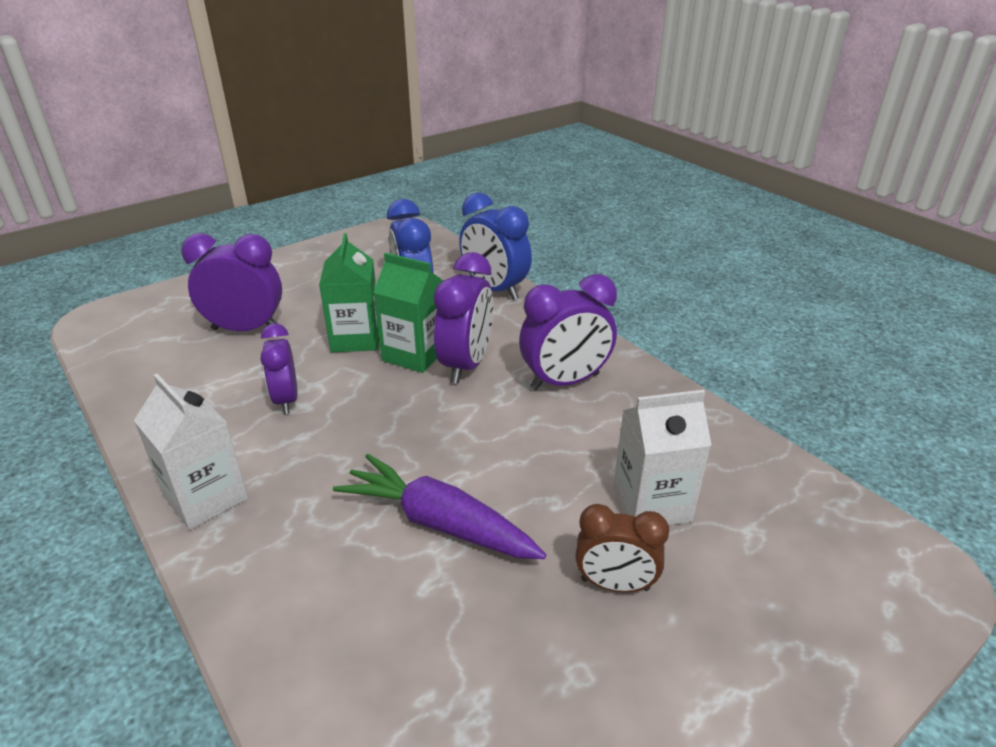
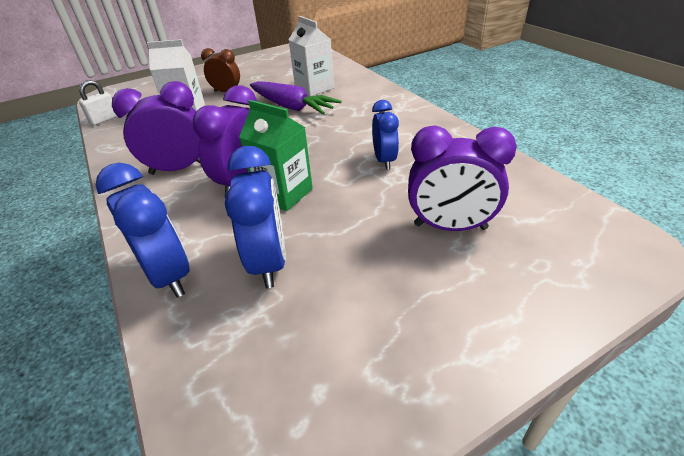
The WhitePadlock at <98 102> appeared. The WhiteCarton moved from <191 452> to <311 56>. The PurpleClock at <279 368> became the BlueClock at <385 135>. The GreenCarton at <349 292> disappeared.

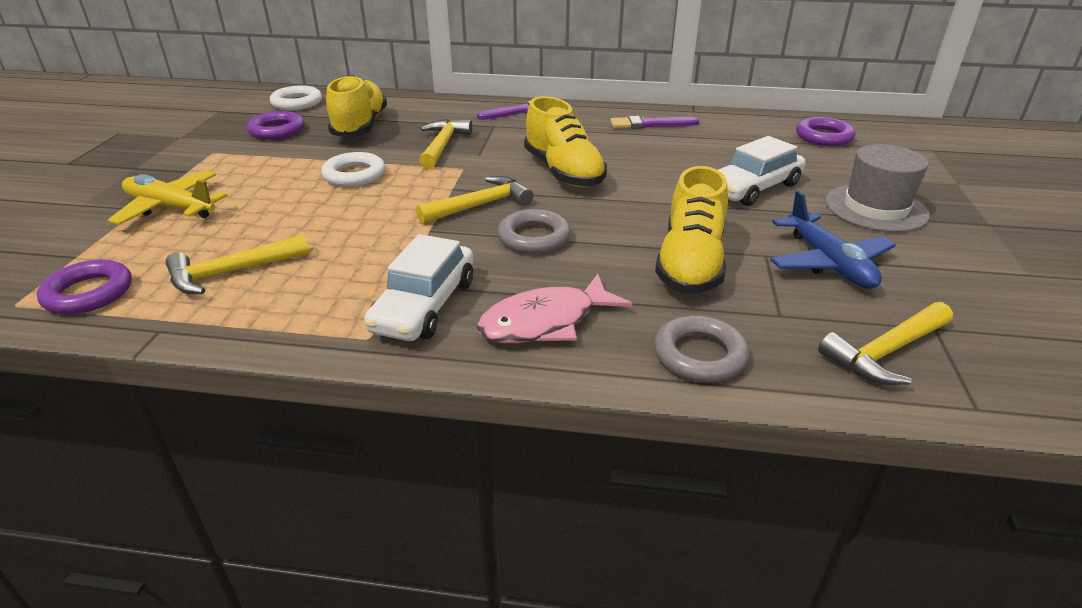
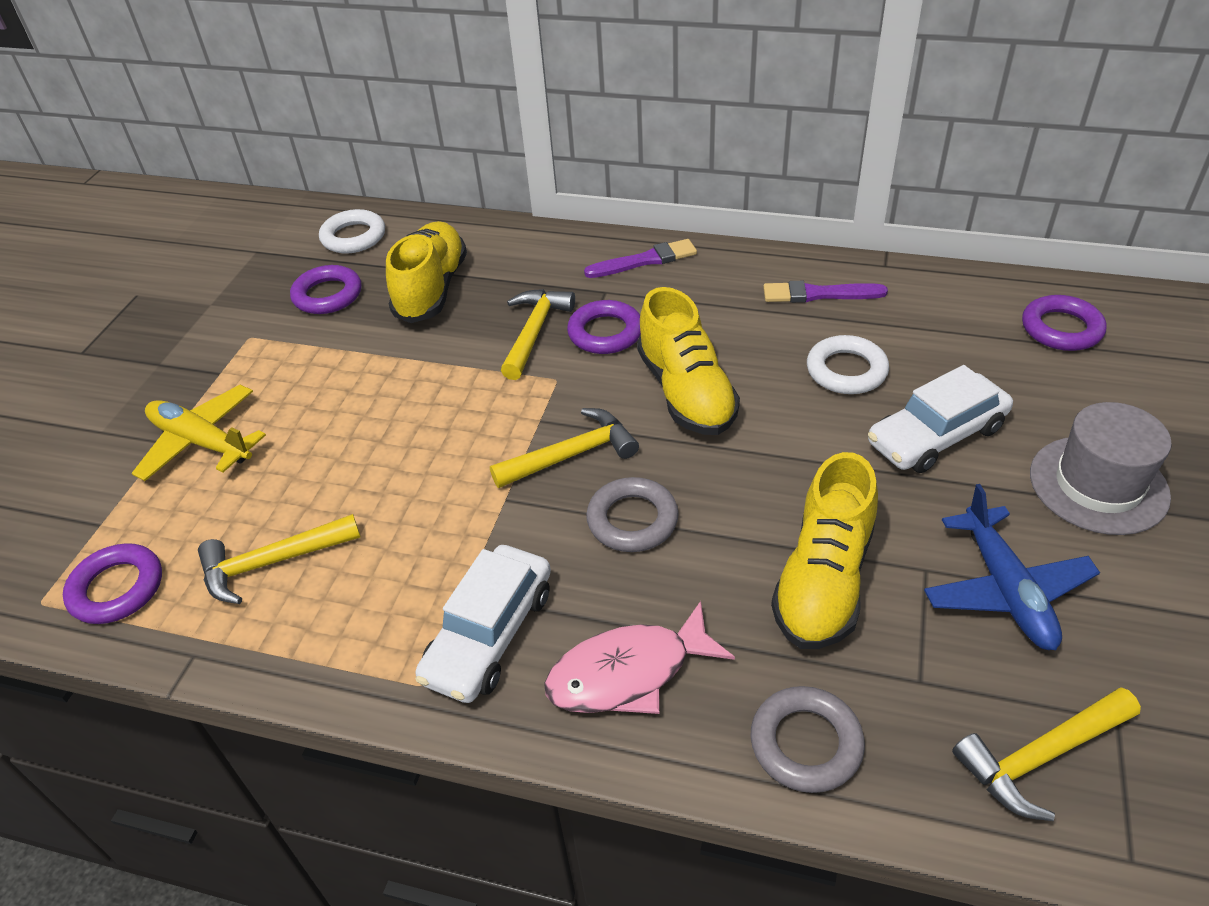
The PurpleRing at <604 327> appeared. The WhiteRing moved from <353 169> to <848 364>.

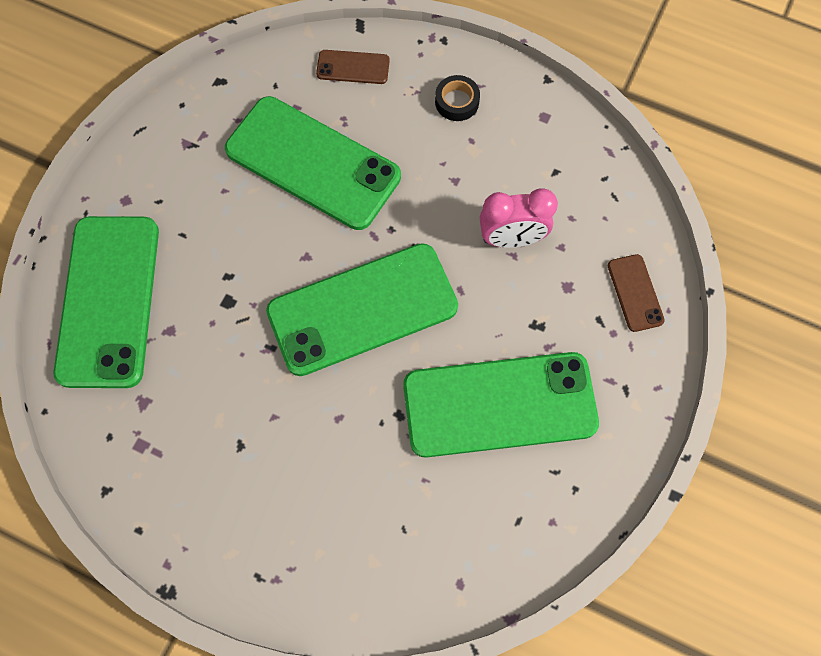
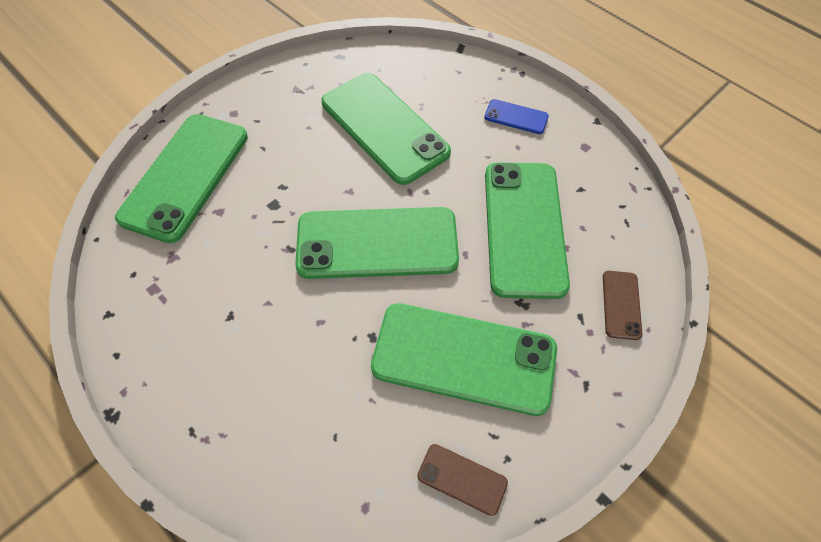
The BrownPhone moved from <353 67> to <462 480>. The BlackTape at <457 98> was replaced by the BluePhone at <516 116>. The PinkClock at <519 218> was replaced by the GreenPhone at <527 230>.

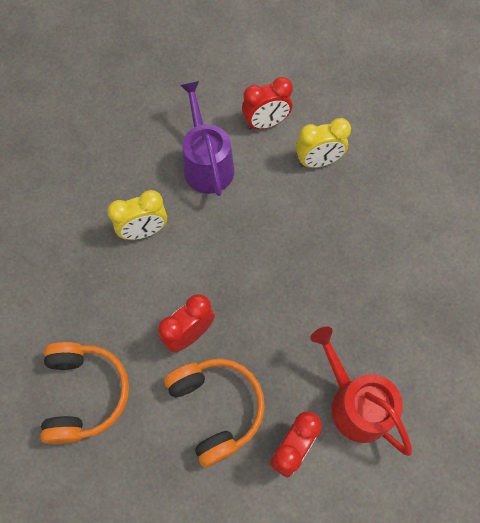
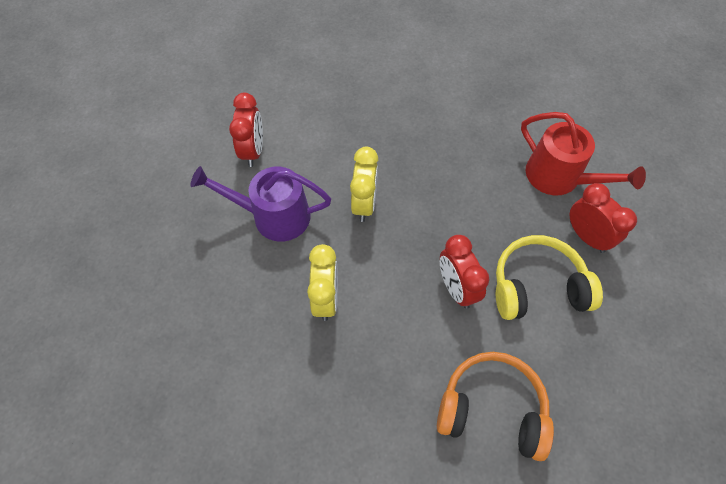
The YellowClock moved from <323 143> to <364 184>. The OrangeHeadphones at <214 412> became the YellowHeadphones at <549 277>. The RedWateringCan at <361 391> turned 120 degrees counterclockwise.

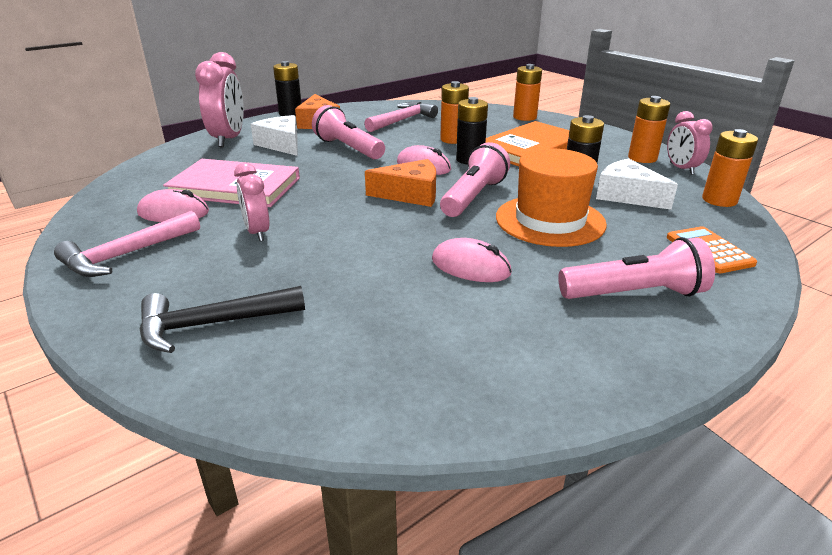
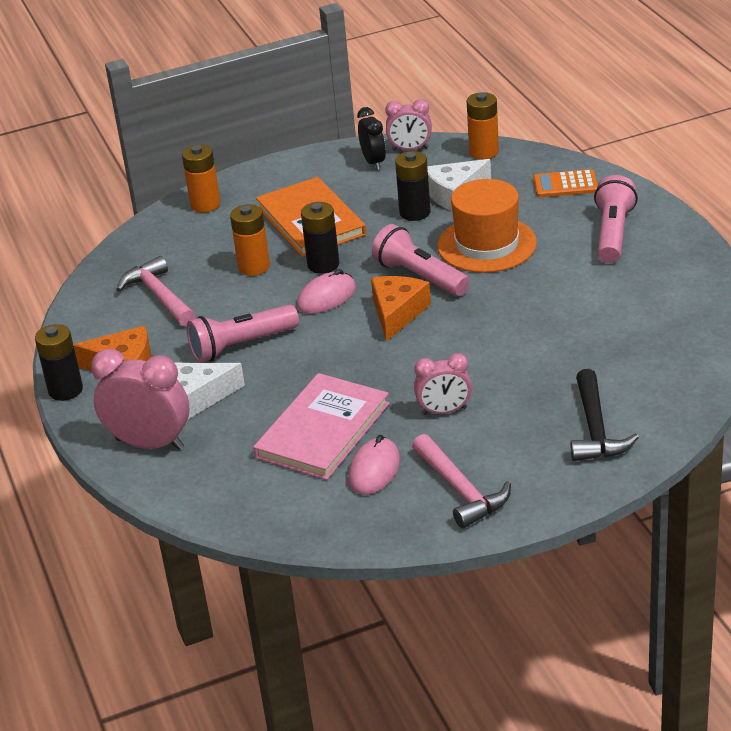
The OrangeBattery at <649 129> was replaced by the BlackClock at <371 138>. The PinkMouse at <472 260> disappeared.

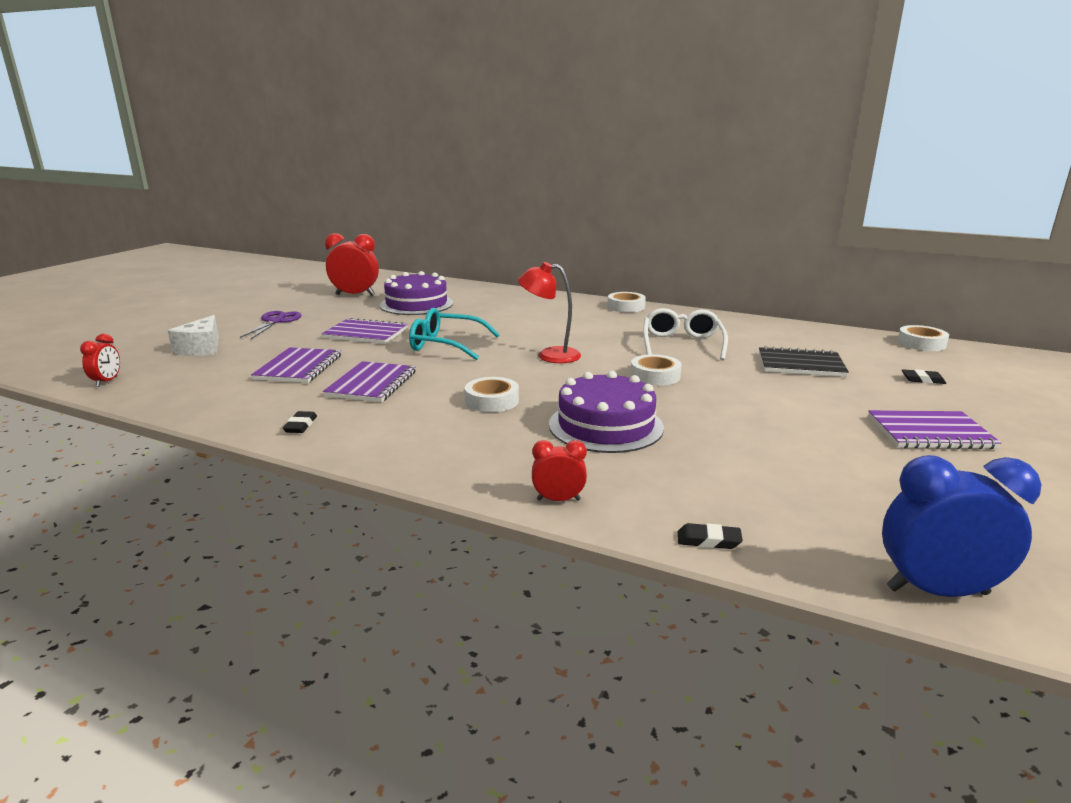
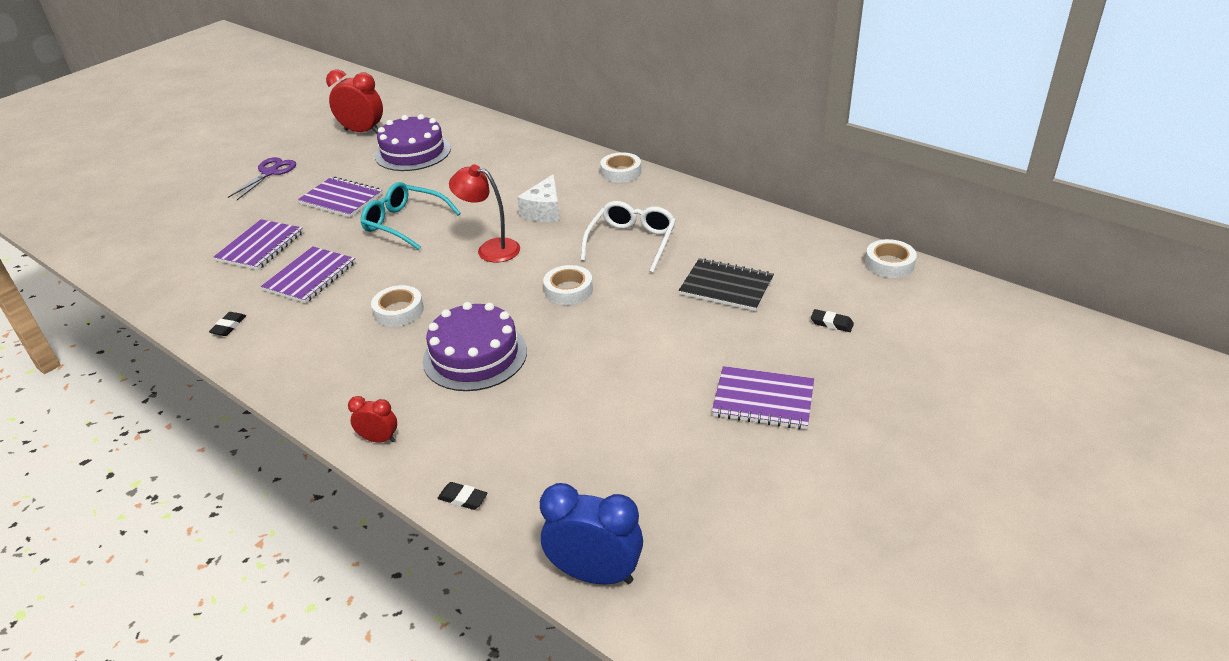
The WhiteCheese moved from <193 335> to <538 198>. The RedClock at <100 360> disappeared.

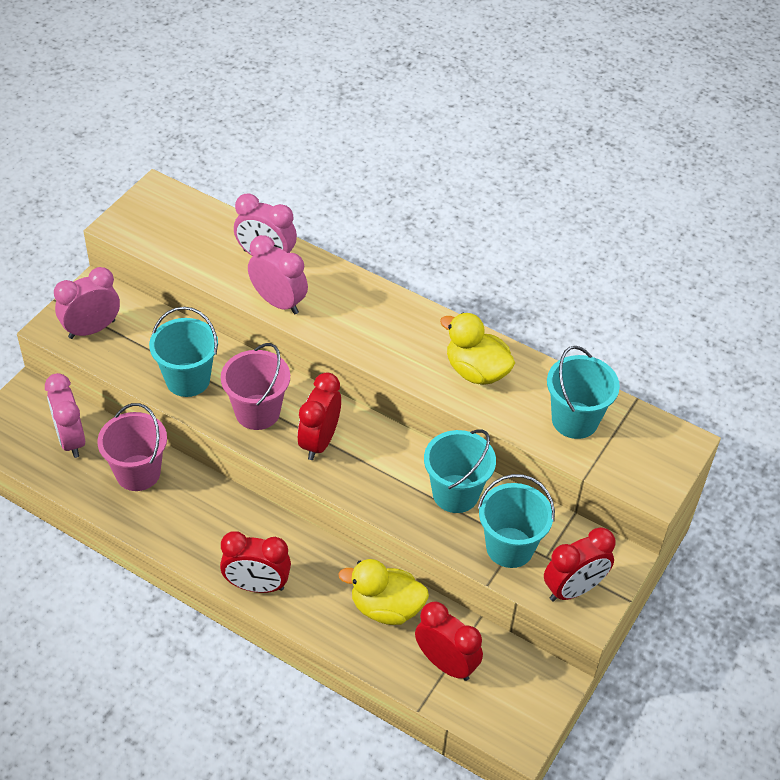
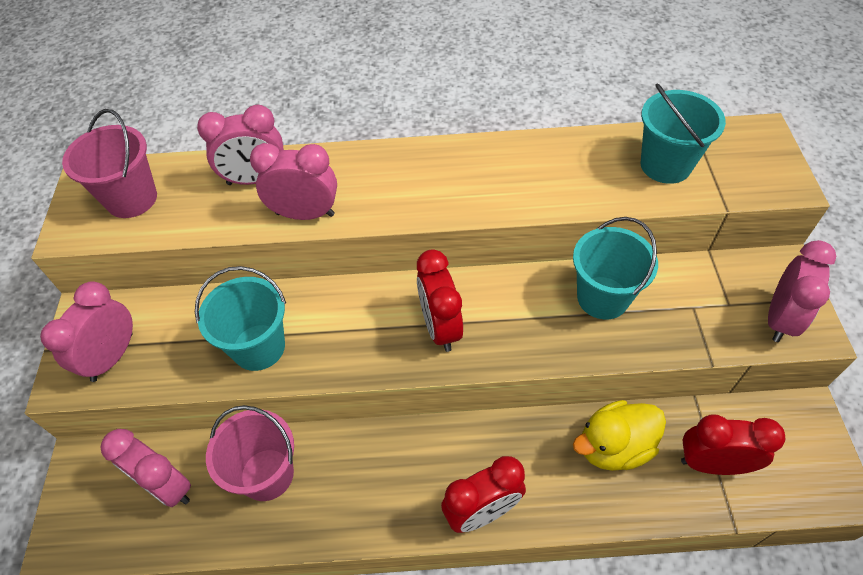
The PinkBucket moved from <255 386> to <109 163>. The RedClock at <579 564> became the PinkClock at <802 291>. The YellowDuck at <477 349> disappeared. The TurquoiseBucket at <516 521> disappeared.

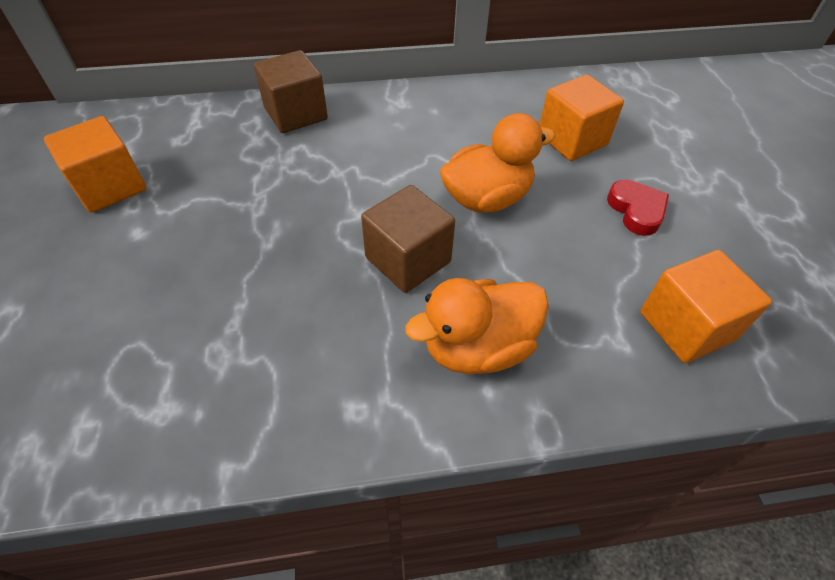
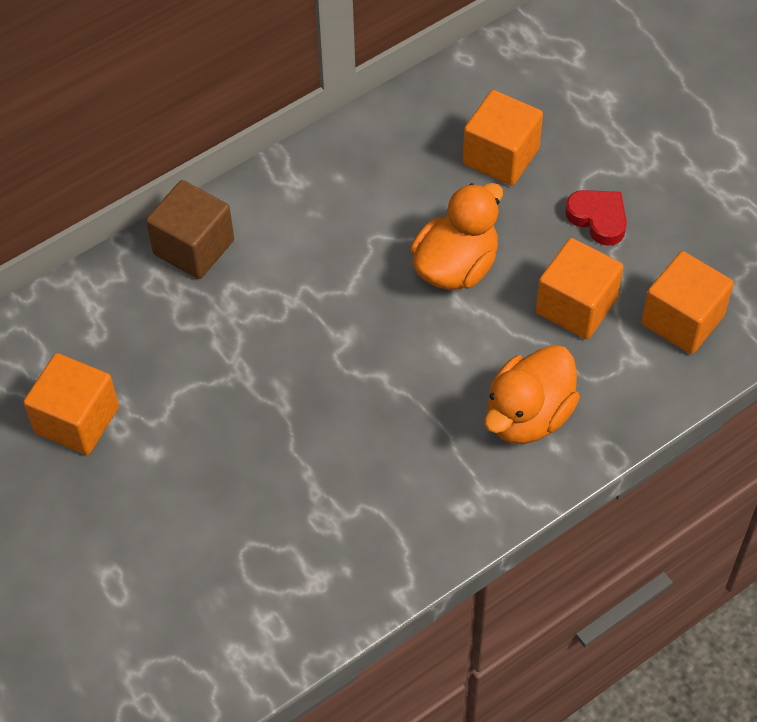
The OrangeCube at <580 288> appeared. The BrownCube at <408 239> disappeared.

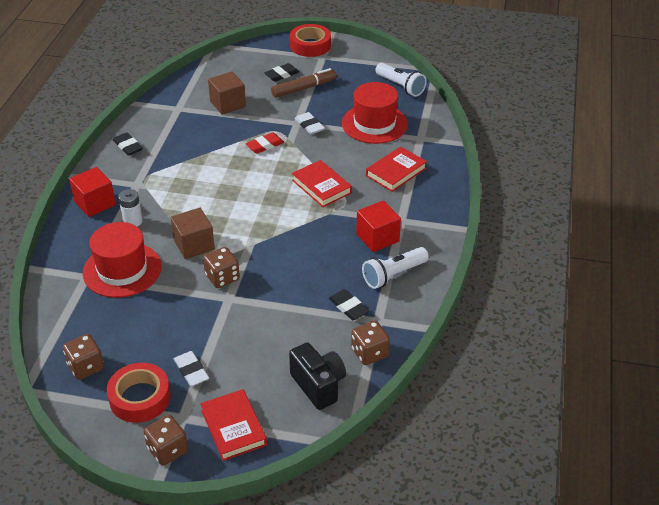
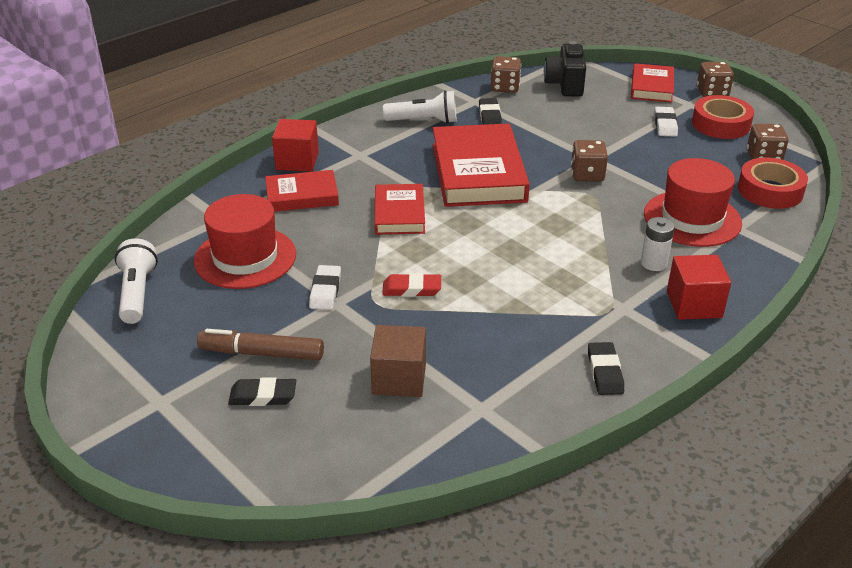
The RedCube moved from <378 226> to <295 145>. The RedBook at <481 165> appeared. The RedTape moved from <310 40> to <773 183>. The BrownCube at <192 233> disappeared.

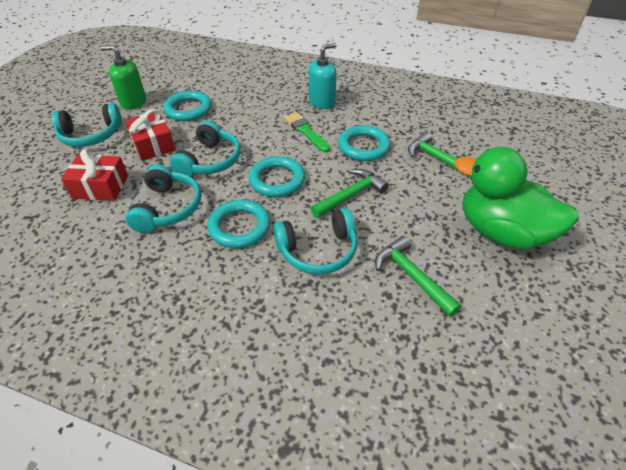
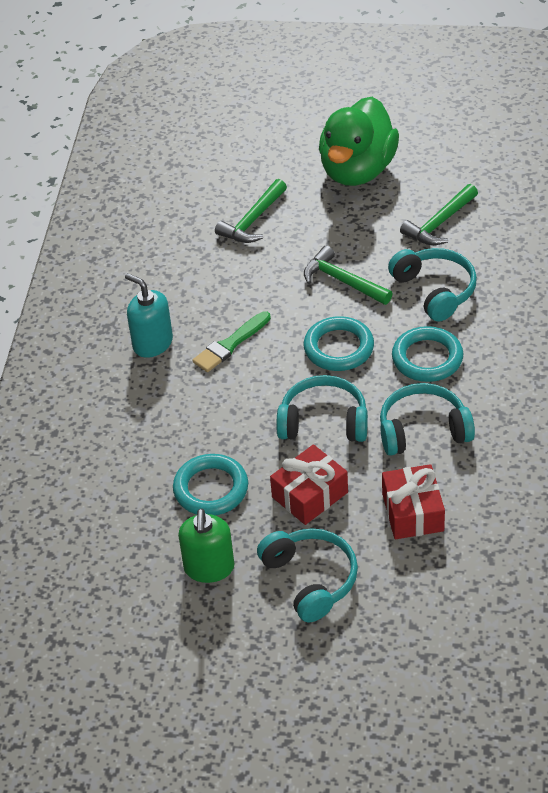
The TurquoiseRing at <364 143> disappeared.

